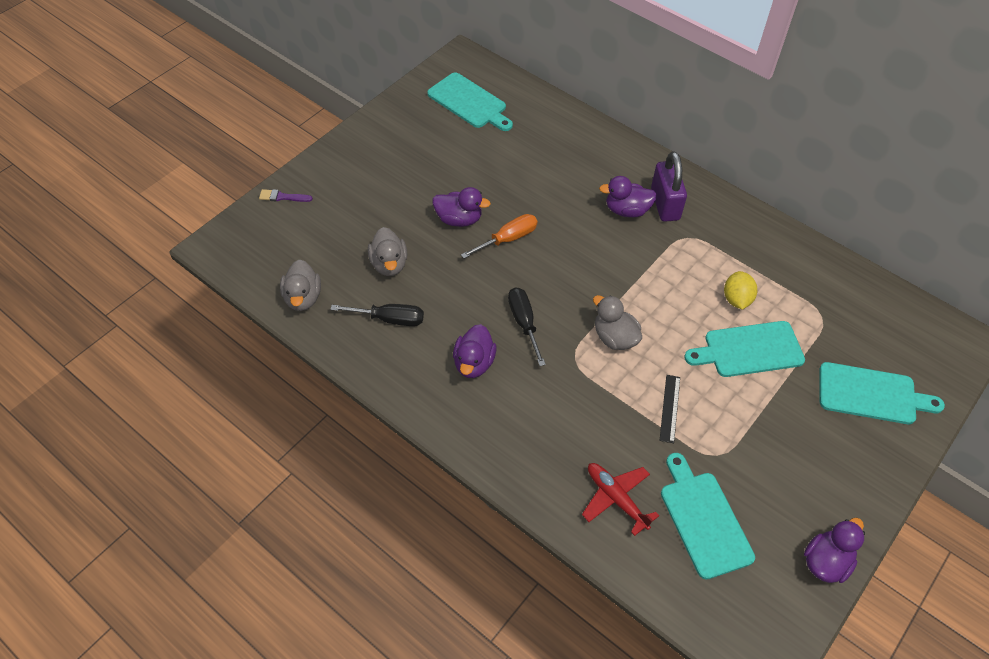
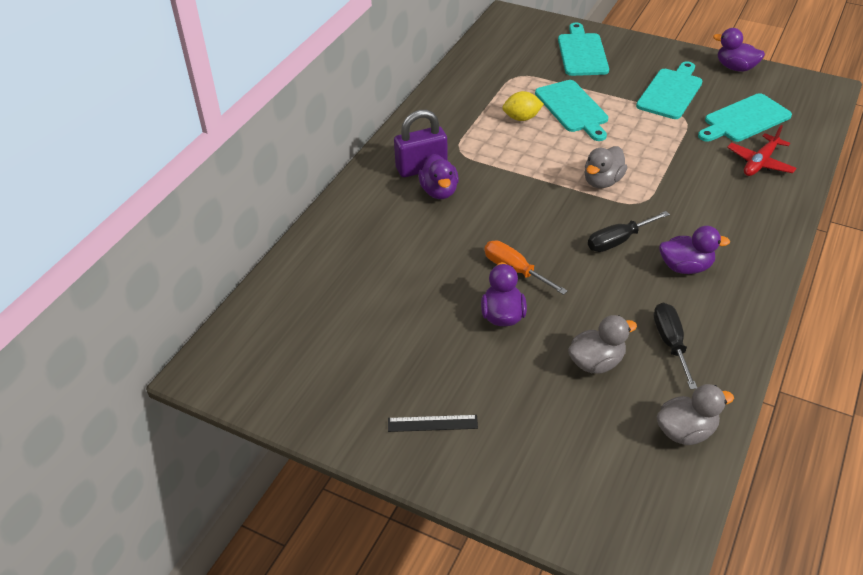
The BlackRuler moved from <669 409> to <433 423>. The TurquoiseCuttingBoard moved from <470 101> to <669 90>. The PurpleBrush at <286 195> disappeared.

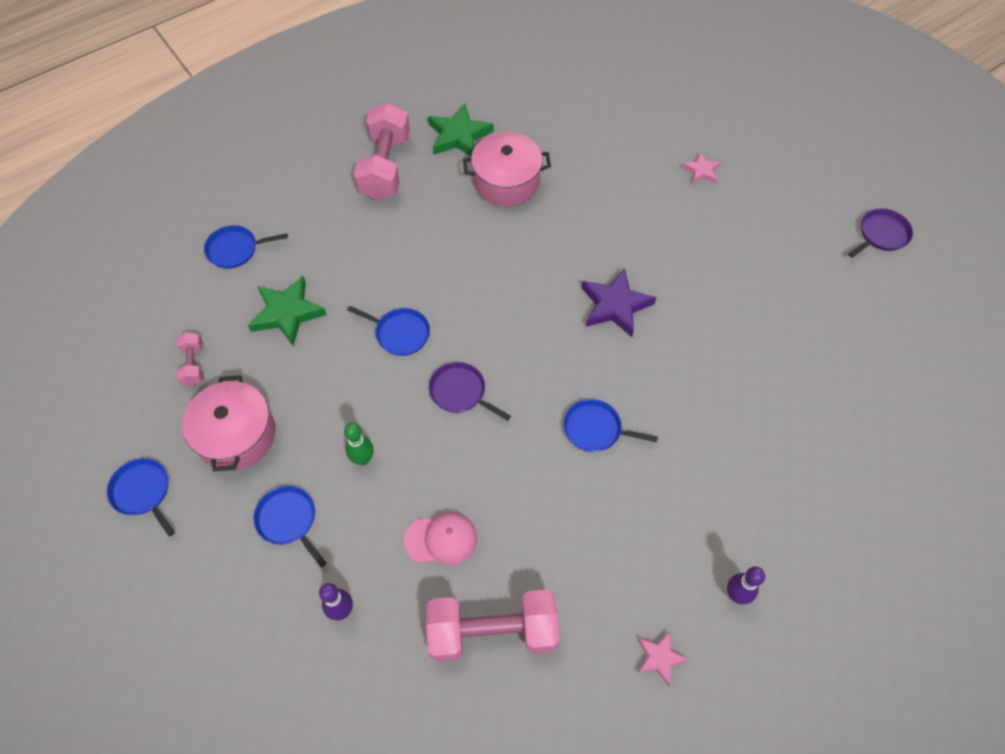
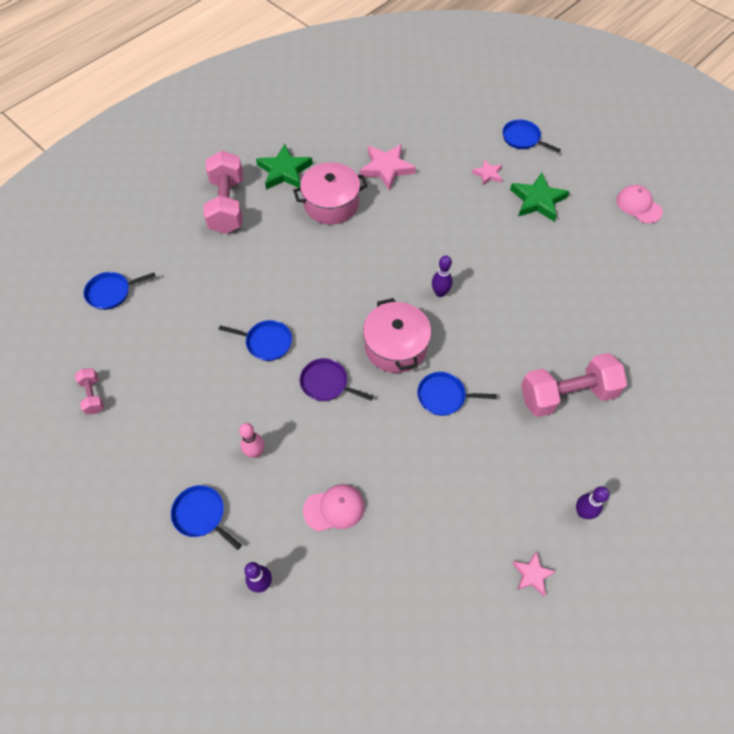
The GreenBowlingPin at <359 444> became the PinkBowlingPin at <251 440>. The PinkStar at <388 167> appeared. The PinkPot moved from <229 423> to <397 335>. The PurpleStar at <619 302> was replaced by the PurpleBowlingPin at <442 276>. The BluePan moved from <141 497> to <531 135>. The GreenStar moved from <287 311> to <540 197>. The PinkDumbbell moved from <492 625> to <574 385>. The PurplePan at <880 233> was replaced by the PinkCap at <639 204>.

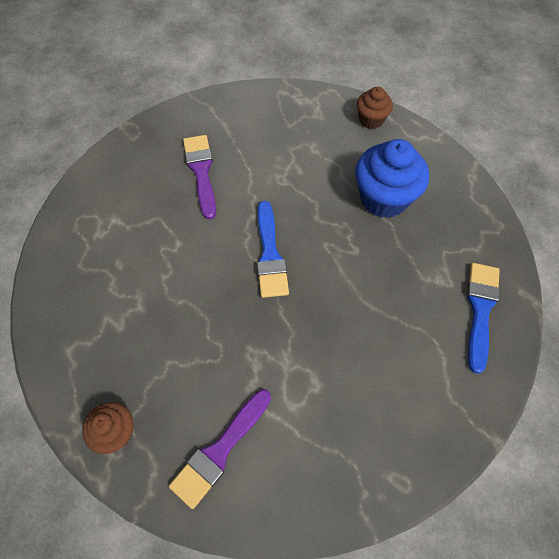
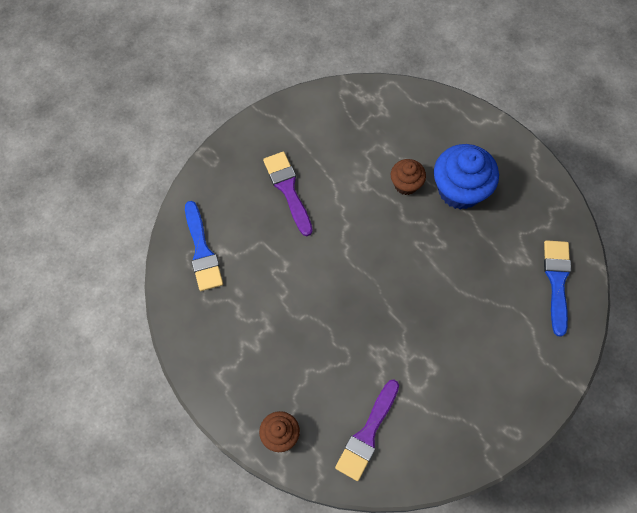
The BlueBrush moved from <273 249> to <204 246>. The BrownCupcake moved from <375 108> to <408 177>.

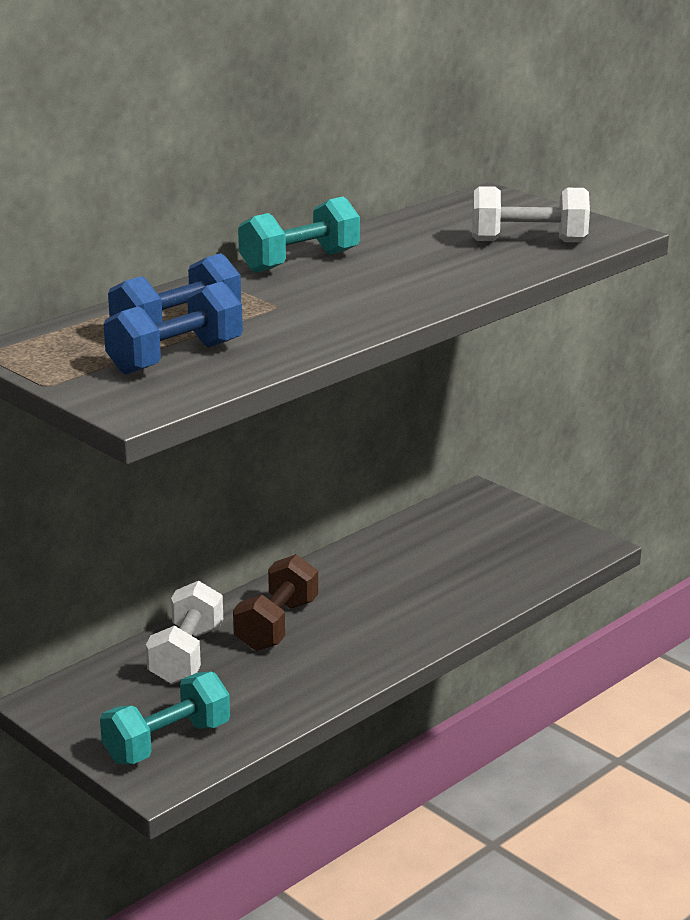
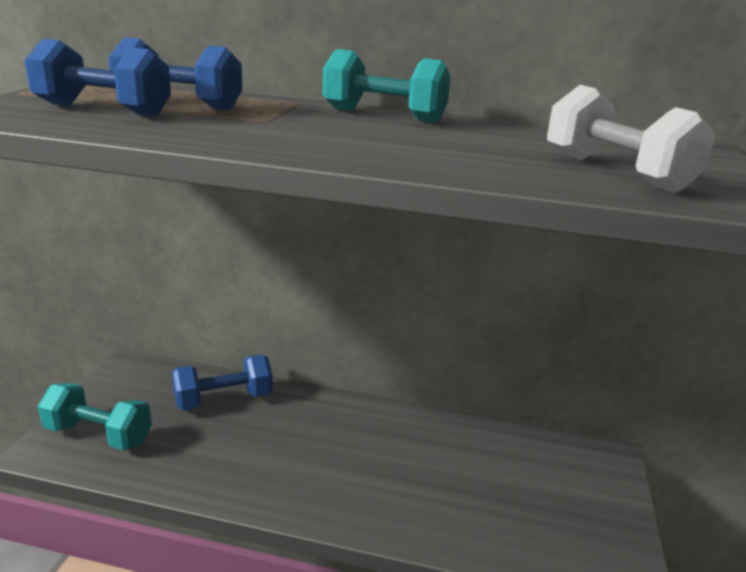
The WhiteDumbbell at <184 632> became the BlueDumbbell at <222 382>. The BrownDumbbell at <275 602> disappeared.

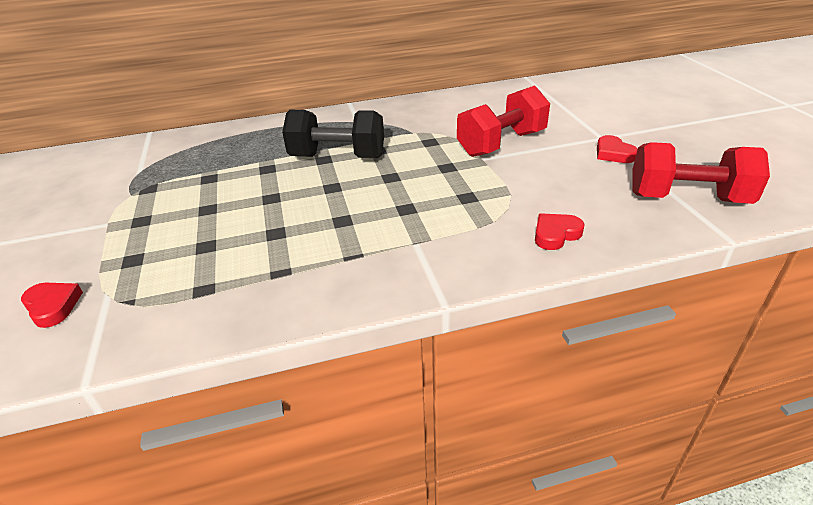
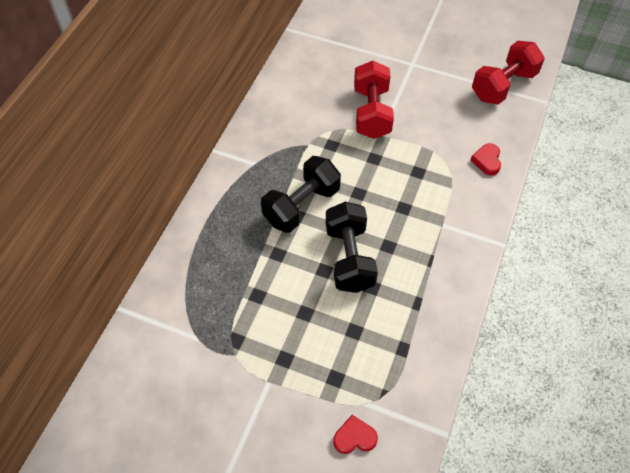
The BlackDumbbell at <352 247> appeared. The RedHeart at <617 149> disappeared.

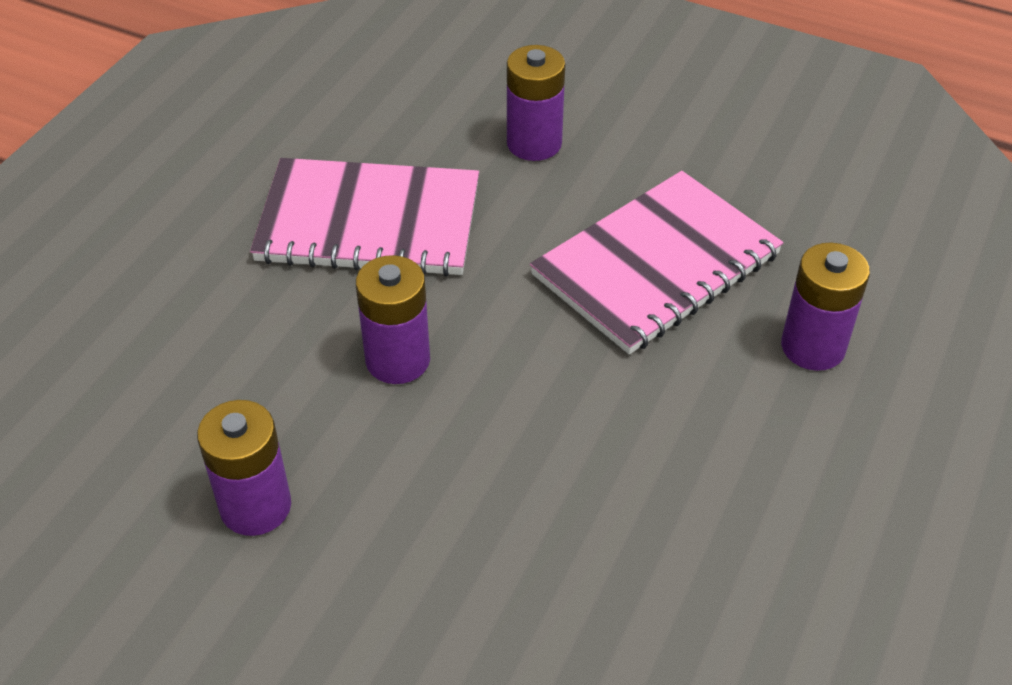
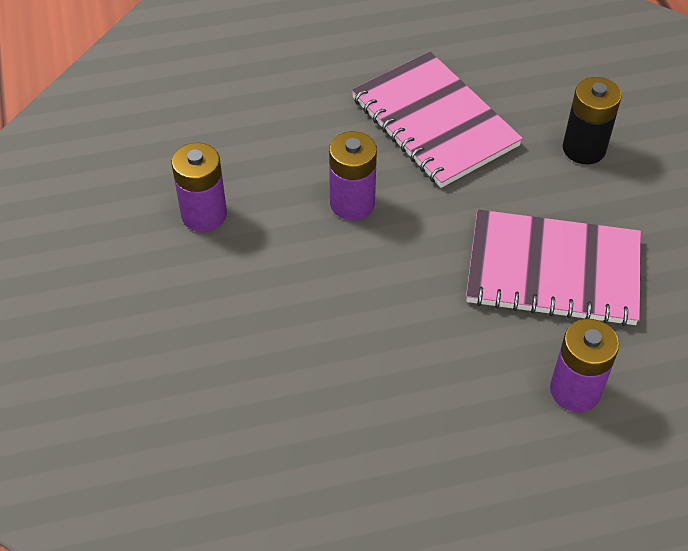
The PurpleBattery at <536 103> became the BlackBattery at <592 120>.

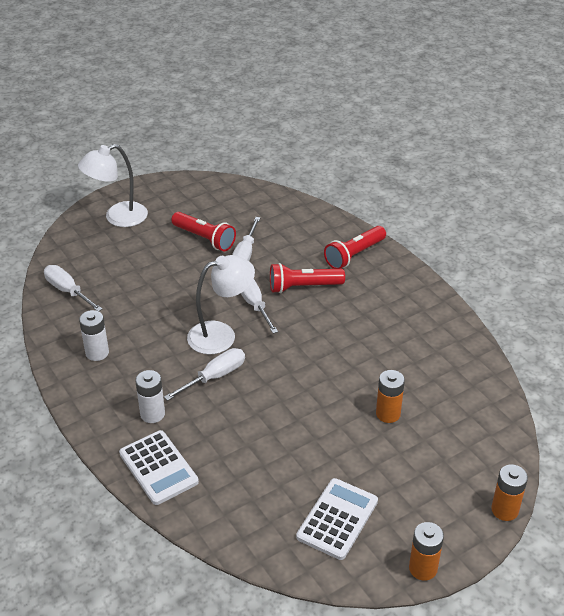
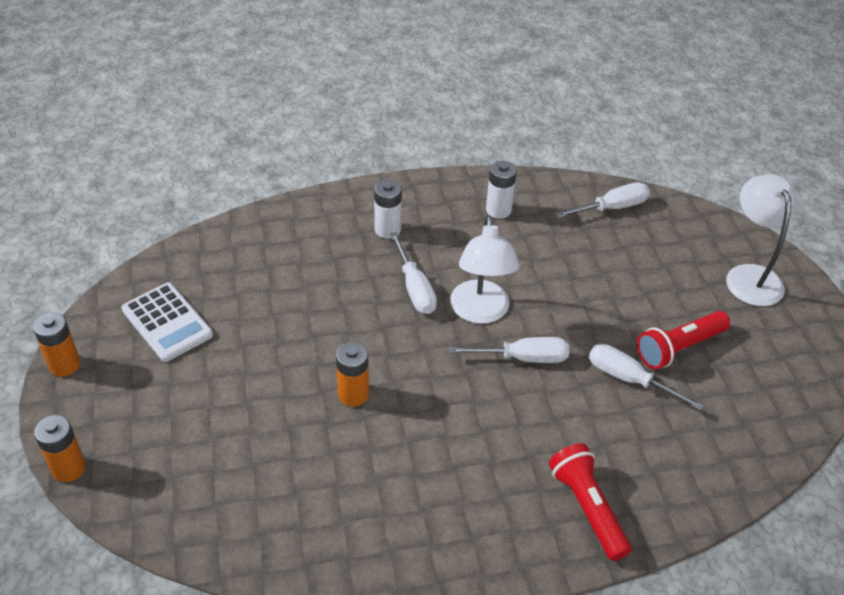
The OrangeBattery moved from <390 396> to <352 374>. The WhiteCalculator at <159 467> disappeared. The RedFlashlight at <307 278> disappeared.

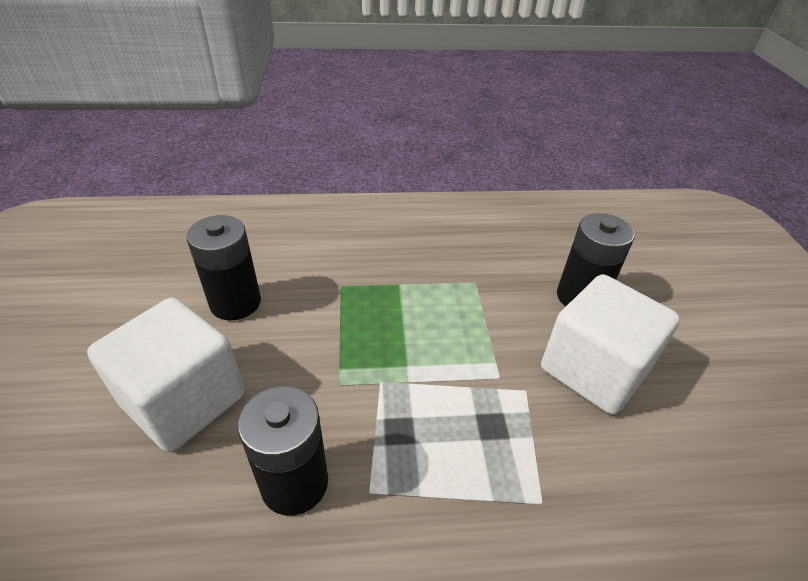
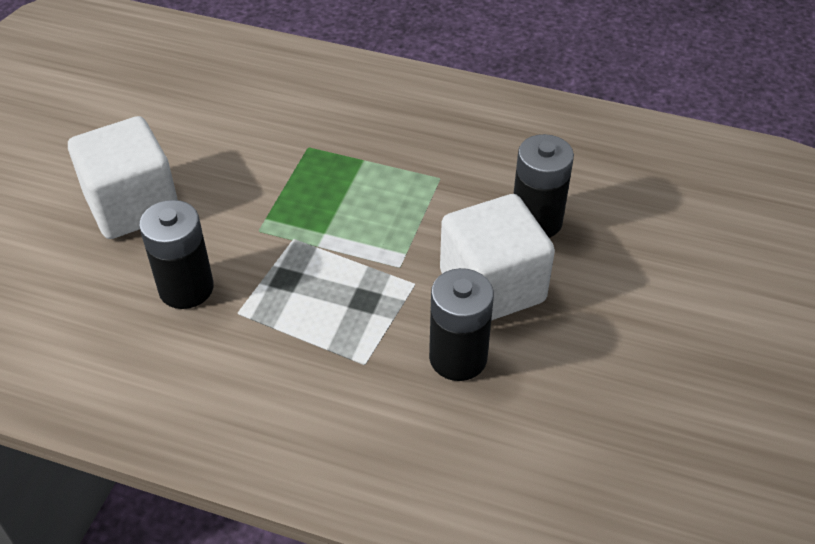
The BlackBattery moved from <223 267> to <461 324>.

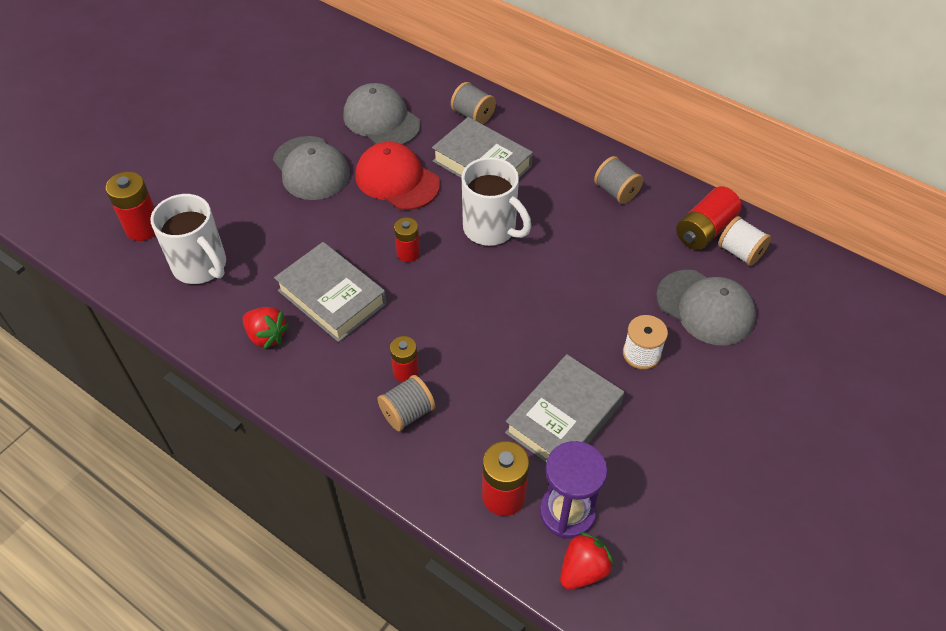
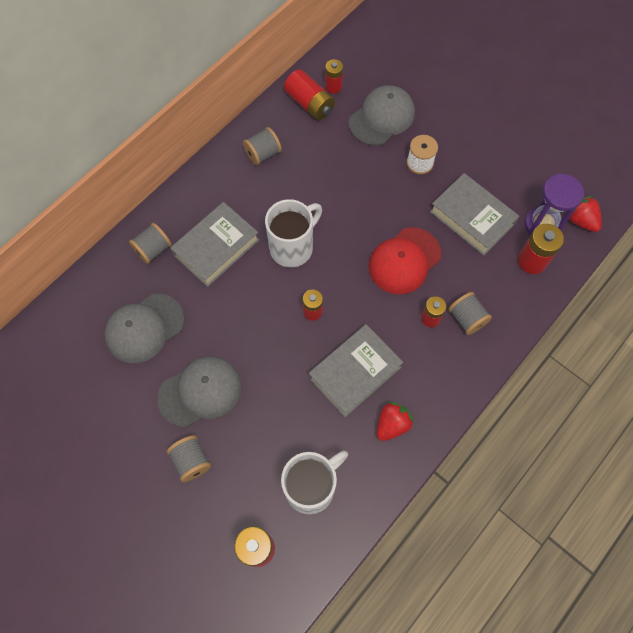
The GreySpool at <189 458> appeared. The WhiteSpool at <744 241> was replaced by the RedBattery at <334 76>. The RedCap moved from <397 176> to <405 260>.

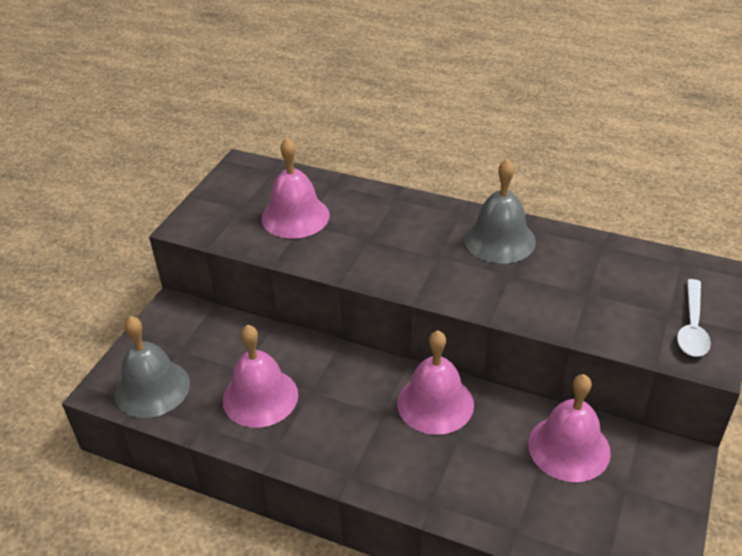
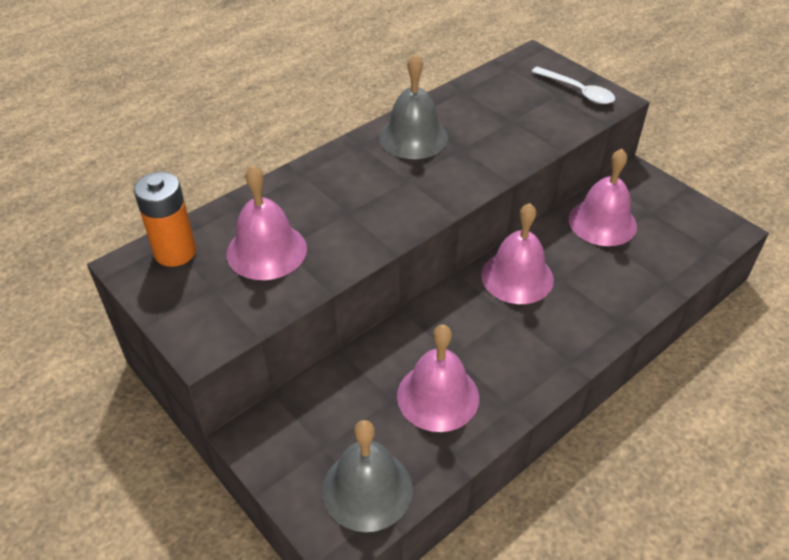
The OrangeBattery at <165 219> appeared.

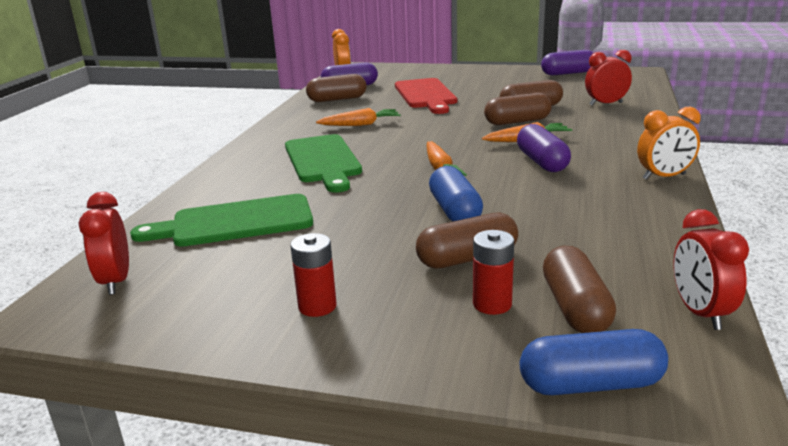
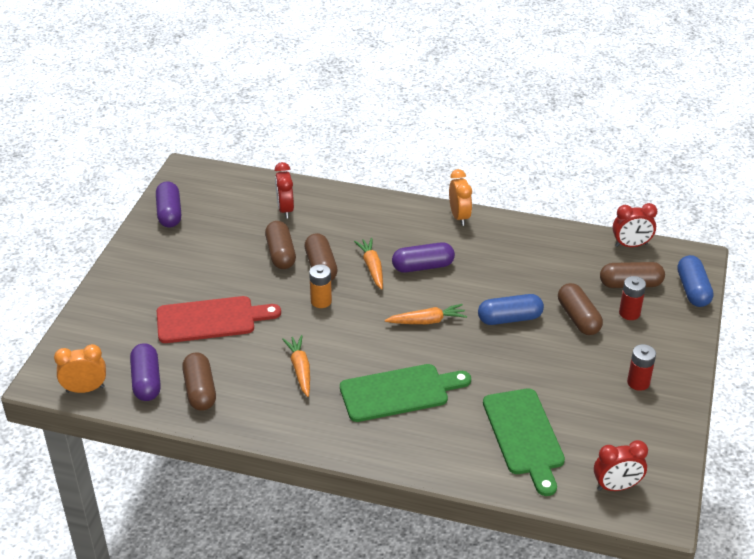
The OrangeBattery at <320 286> appeared.

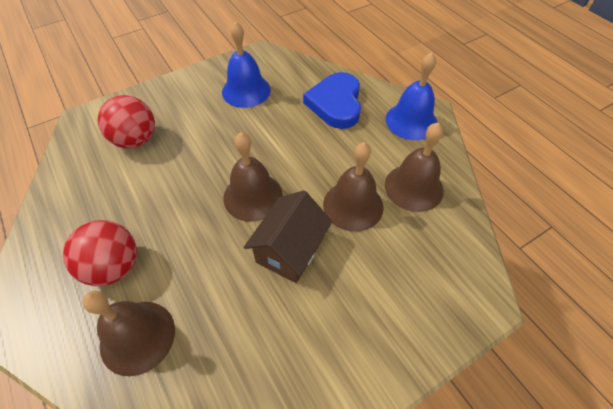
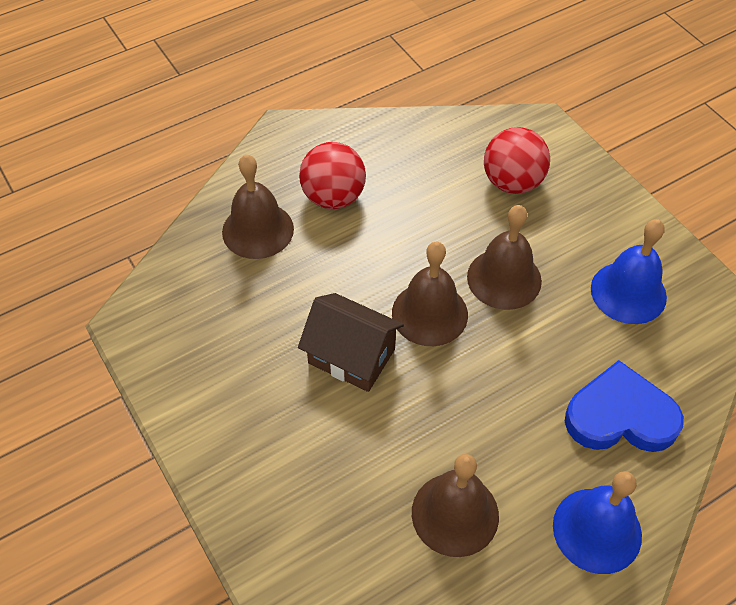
The BrownBell moved from <353 187> to <504 257>.

